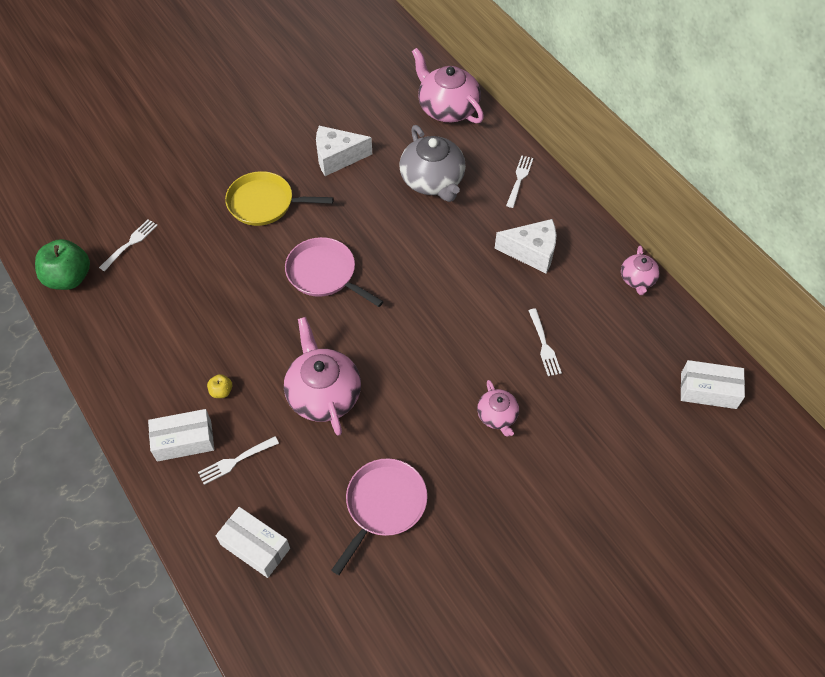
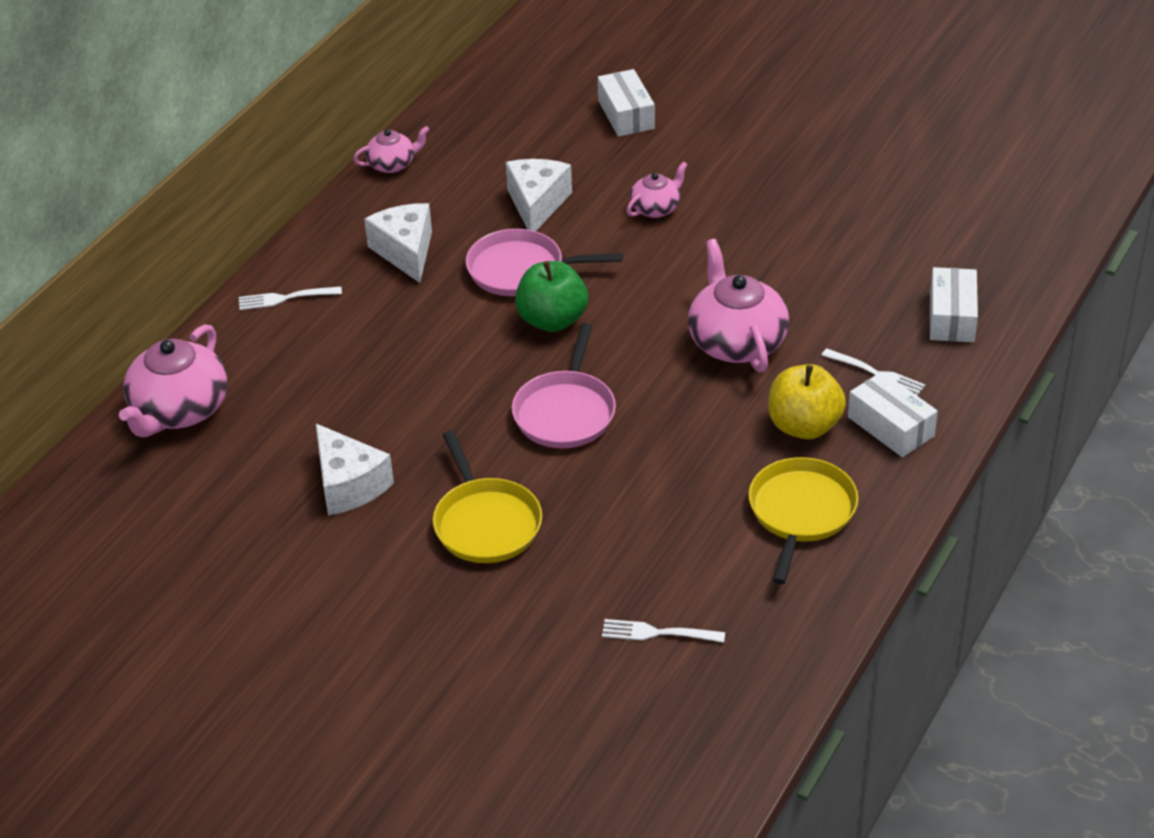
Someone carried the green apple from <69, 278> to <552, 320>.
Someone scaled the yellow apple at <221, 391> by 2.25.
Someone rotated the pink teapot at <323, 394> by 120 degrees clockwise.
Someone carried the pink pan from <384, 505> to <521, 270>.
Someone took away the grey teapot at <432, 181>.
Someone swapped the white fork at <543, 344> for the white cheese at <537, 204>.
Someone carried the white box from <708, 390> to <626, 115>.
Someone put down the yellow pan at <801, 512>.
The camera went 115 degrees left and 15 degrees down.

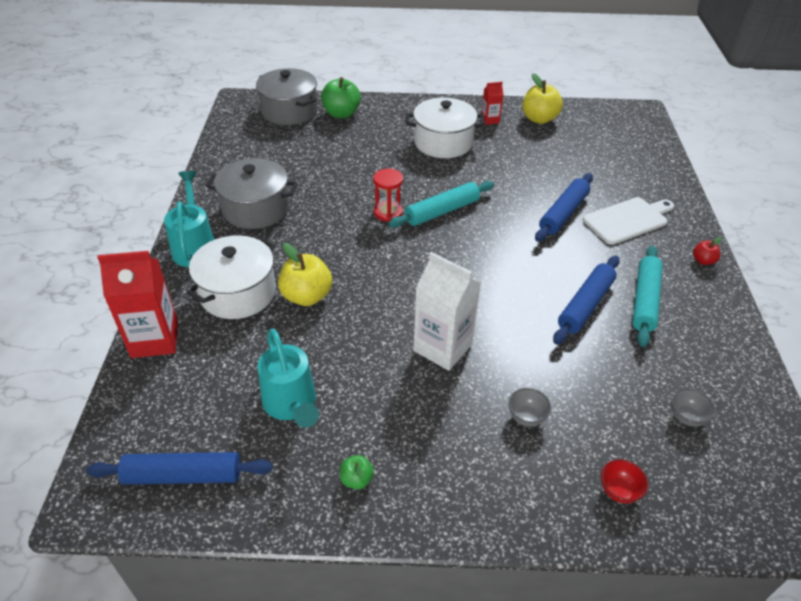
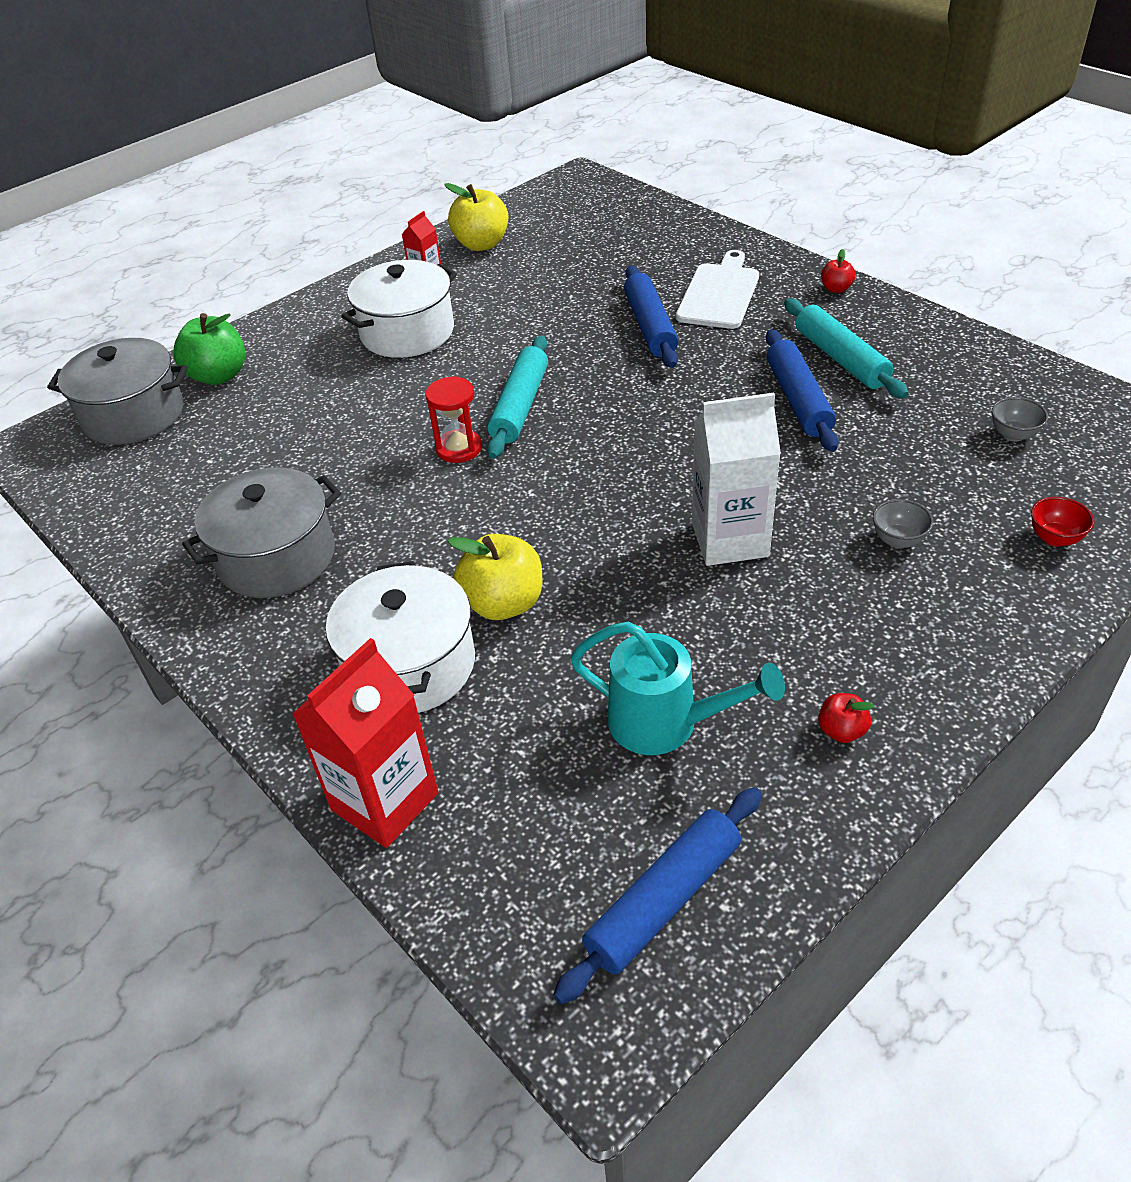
Someone took away the turquoise watering can at <195, 246>.
Someone repainted the green apple at <356, 479>, which became the red apple at <841, 731>.
The camera went 40 degrees left and 0 degrees up.

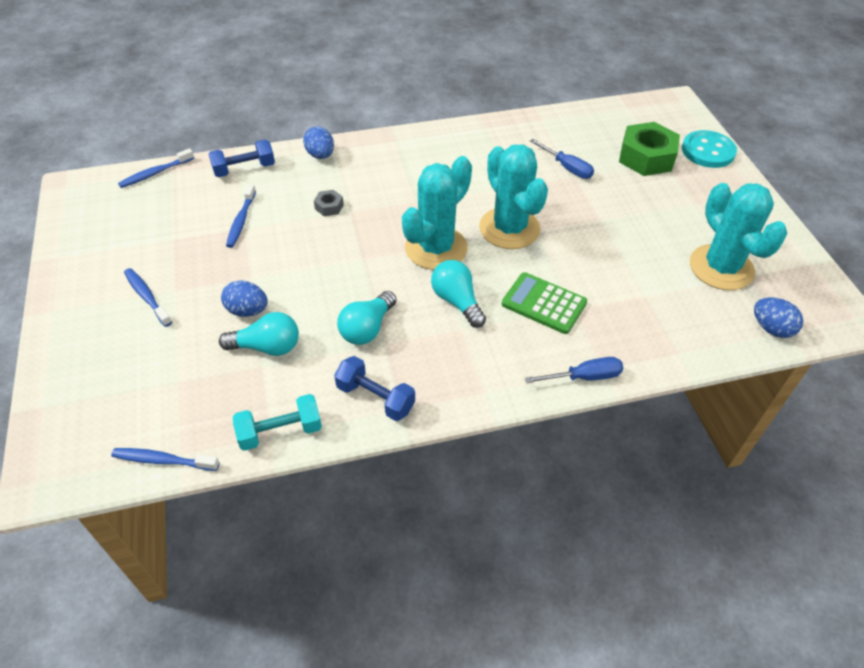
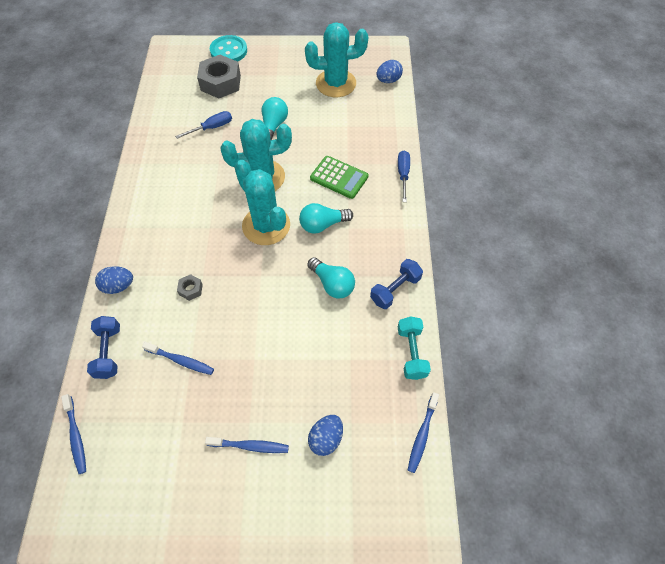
Someone rotated the blue toothbrush at <147, 297> by 150 degrees counterclockwise.
Someone carried the turquoise light bulb from <267, 347> to <273, 126>.
Someone carried the blue egg from <247, 310> to <326, 438>.
Someone rotated the green calculator at <544, 303> by 105 degrees counterclockwise.
Someone repainted the green nut at <646, 157>, which became the grey nut at <220, 83>.
The camera went 75 degrees left and 10 degrees up.

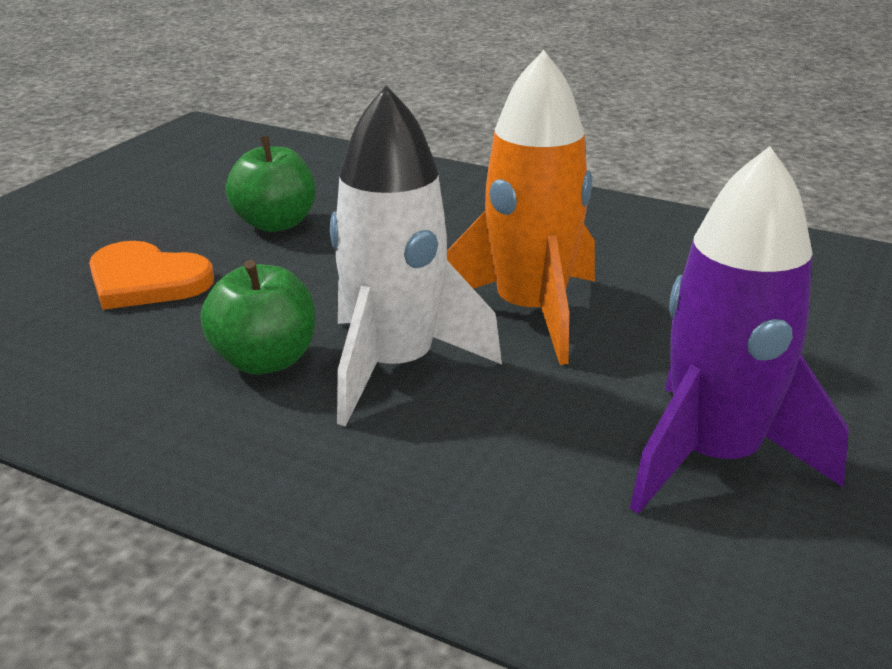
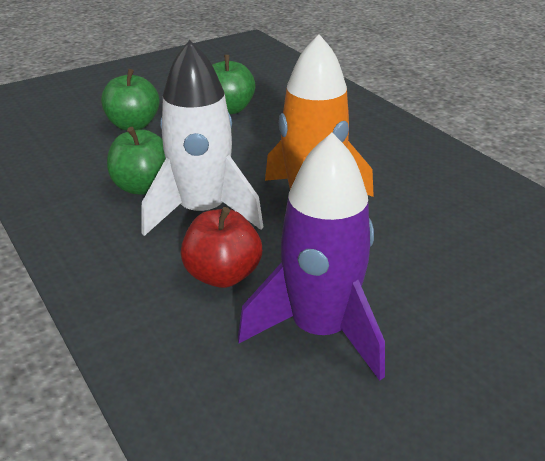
Someone swapped the orange heart at <146, 280> for the green apple at <133, 125>.
Someone put down the red apple at <222, 275>.
The camera went 30 degrees right and 5 degrees up.

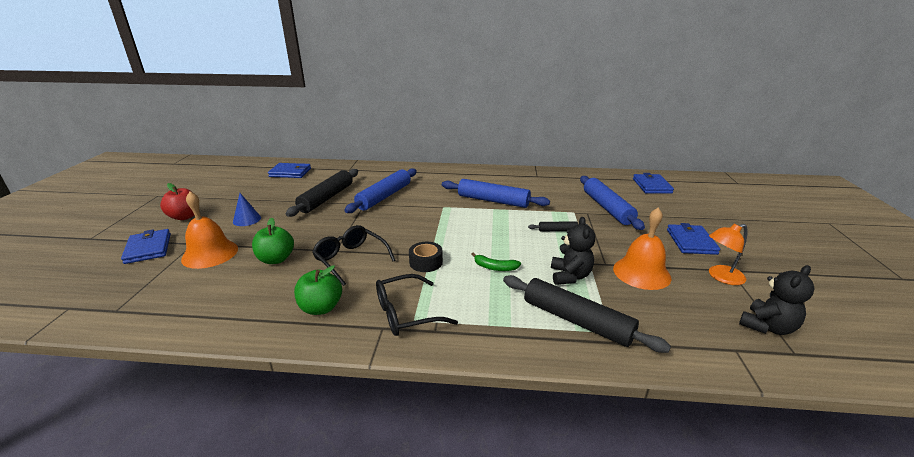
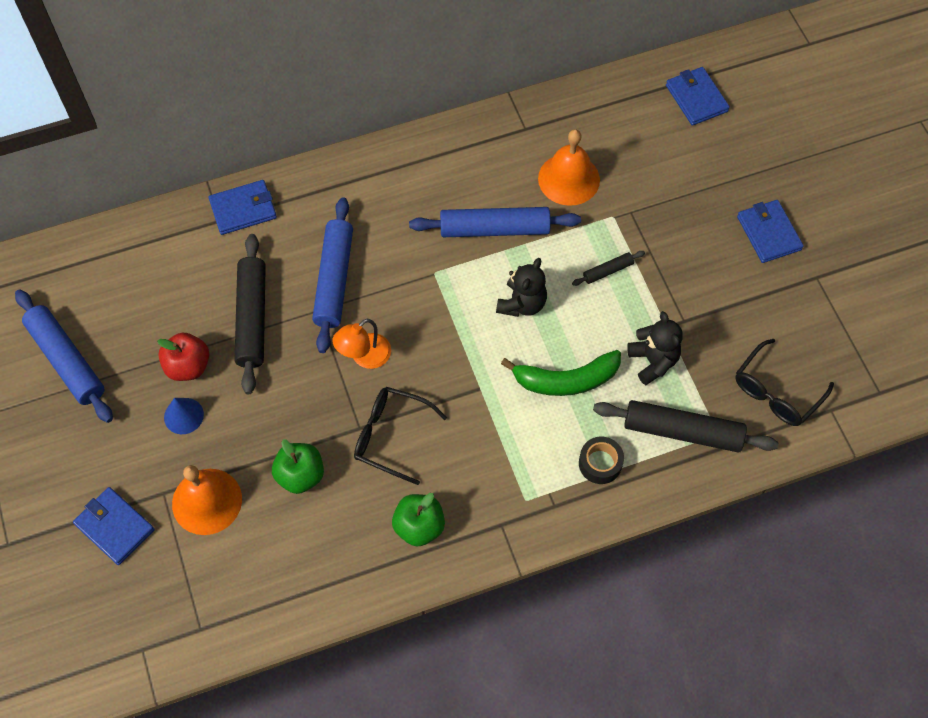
Someone carried the red apple from <185, 217> to <188, 366>.
Someone carried the blue wallet from <290, 172> to <243, 209>.
Someone carried the black glasses from <405, 313> to <776, 392>.
Someone carried the black tape from <426, 262> to <600, 463>.
Someone scaled the green banana at <495, 267> by 1.87.
Someone carried the blue rolling pin from <607, 208> to <66, 360>.
Someone carried the orange bell from <641, 273> to <569, 179>.
Someone carried the orange lamp from <721, 277> to <364, 357>.
Someone carried the black teddy bear from <767, 327> to <522, 303>.
The camera went 25 degrees left and 35 degrees up.

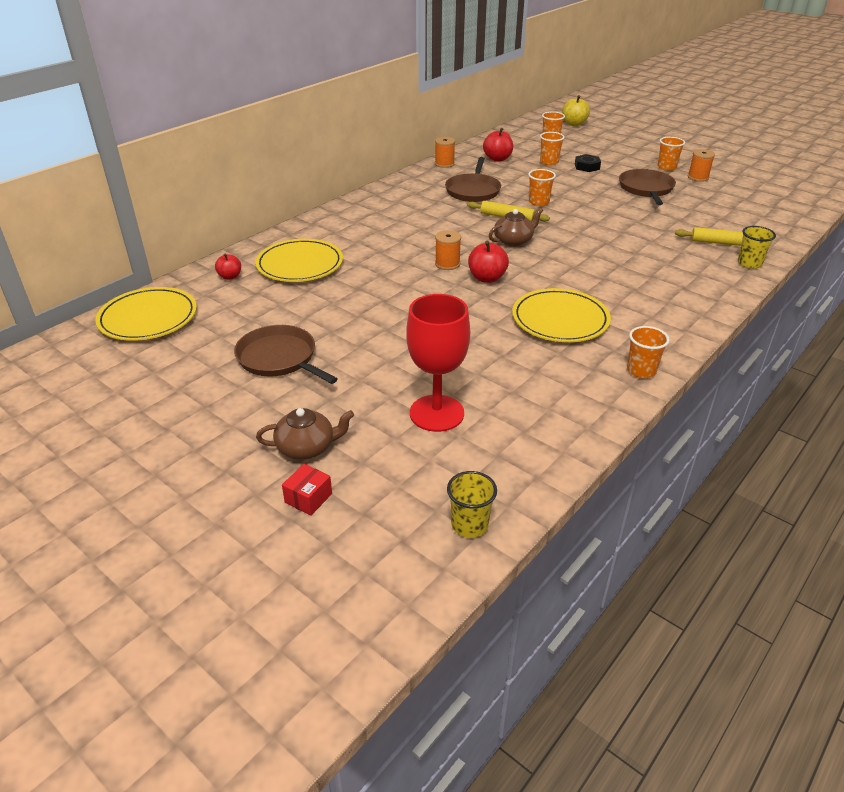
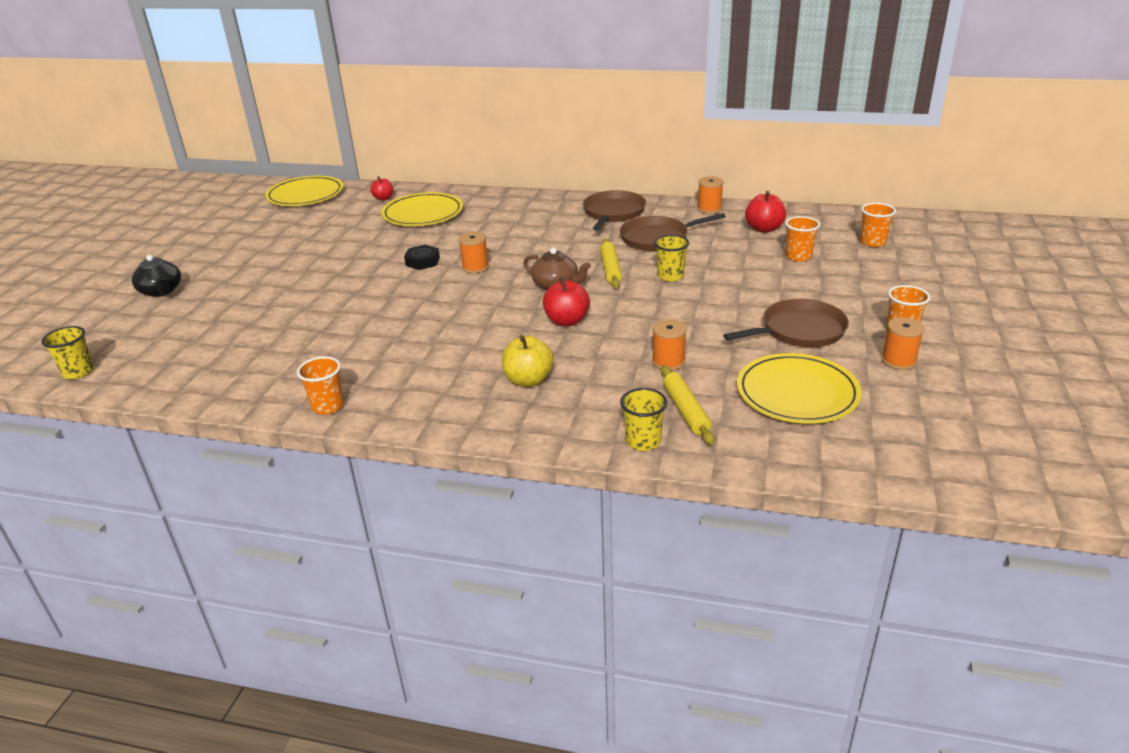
Someone carried the brown pan from <279, 358> to <613, 213>.
Someone repainted the brown teapot at <307, 447>, which became the black teapot at <161, 291>.
Someone took away the red box at <308, 498>.
Someone took away the red goblet at <436, 413>.
Someone carried the red apple from <487, 278> to <567, 321>.
Someone carried the yellow plate from <560, 319> to <797, 393>.
Someone repainted the orange cup at <539, 202>, which became the yellow cup at <670, 276>.
Someone carried the yellow apple from <574, 124> to <528, 380>.
Someone carried the black nut from <587, 167> to <422, 261>.
Someone put down the orange spool at <668, 362>.
The camera went 65 degrees right and 5 degrees down.

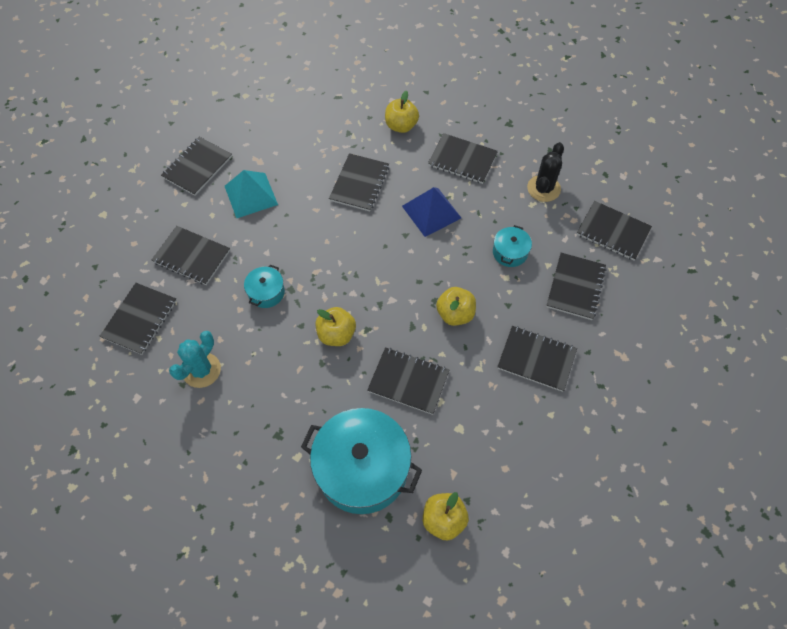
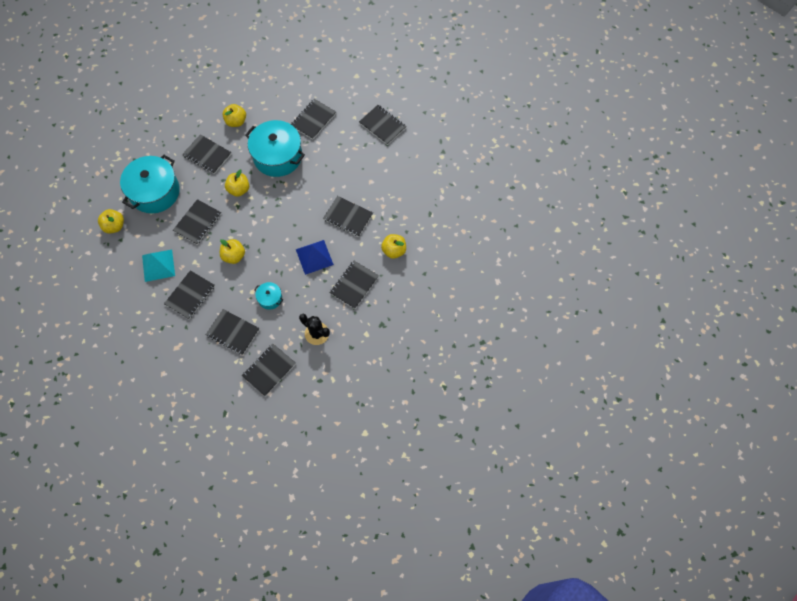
Someone carried the black notebook from <140, 319> to <207, 155>.
Someone swapped the turquoise cactus at <201, 370> for the yellow apple at <236, 121>.
Someone carried the turquoise pyramid from <250, 195> to <158, 265>.
Someone scaled the turquoise pot at <266, 292> by 2.20.
The camera went 100 degrees right and 5 degrees up.

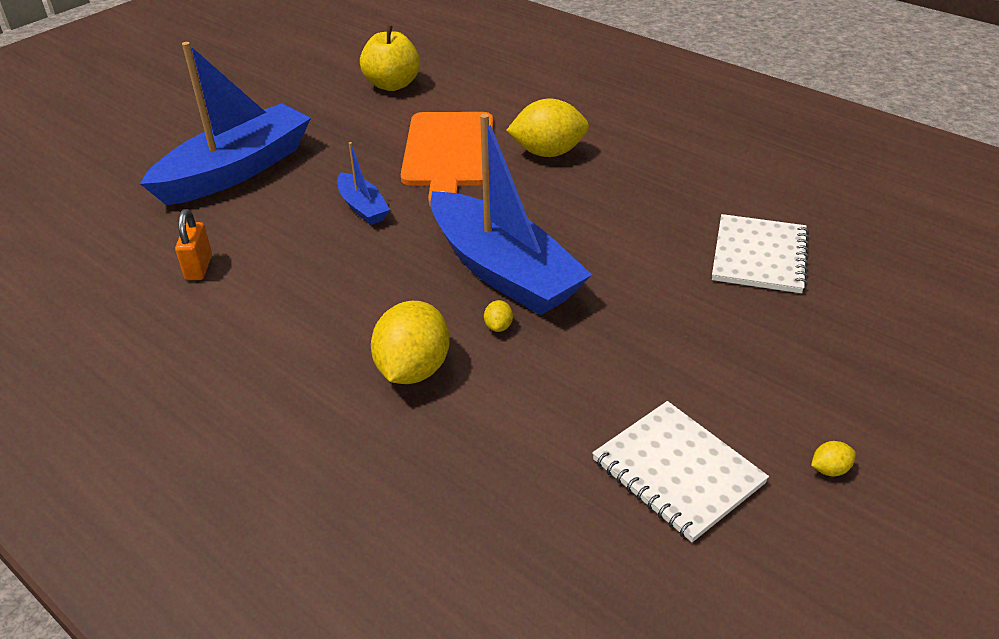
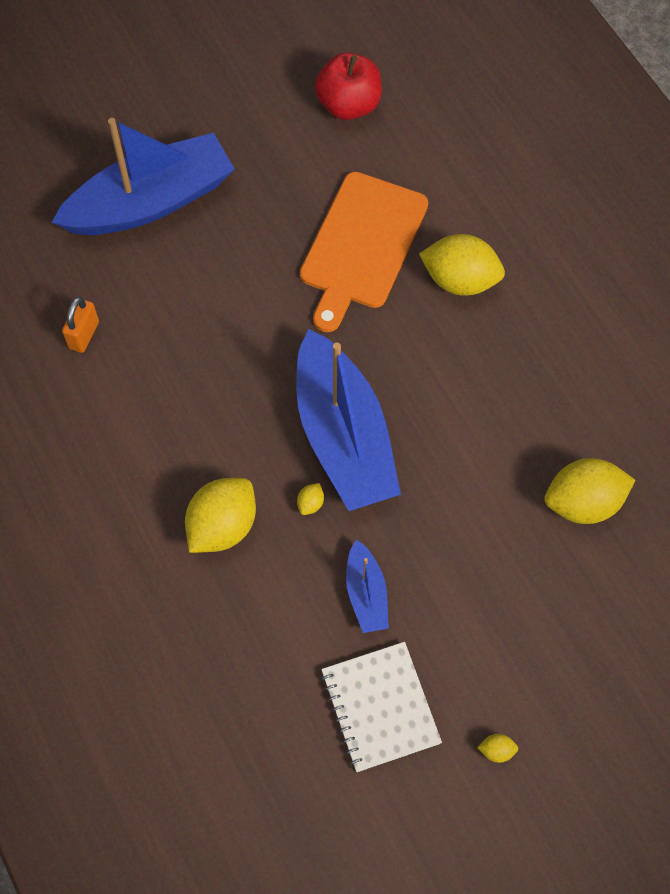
Someone carried the blue boat from <362, 207> to <366, 594>.
Someone repainted the yellow apple at <392, 85>, which became the red apple at <348, 105>.
Someone swapped the white notebook at <759, 256> for the yellow lemon at <583, 503>.
The camera went 20 degrees right and 25 degrees up.

